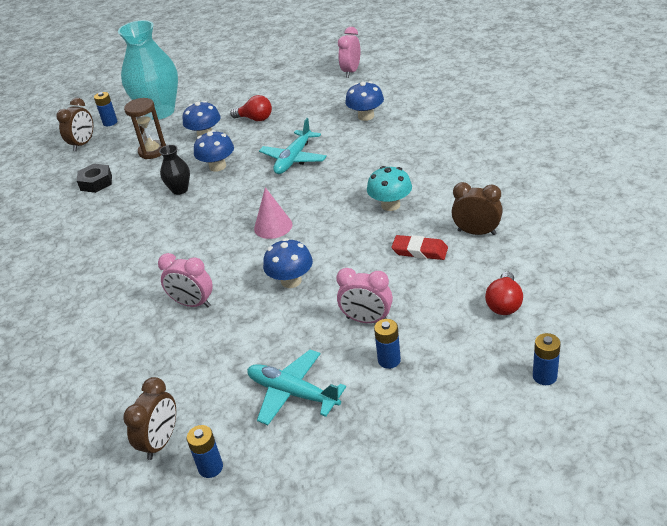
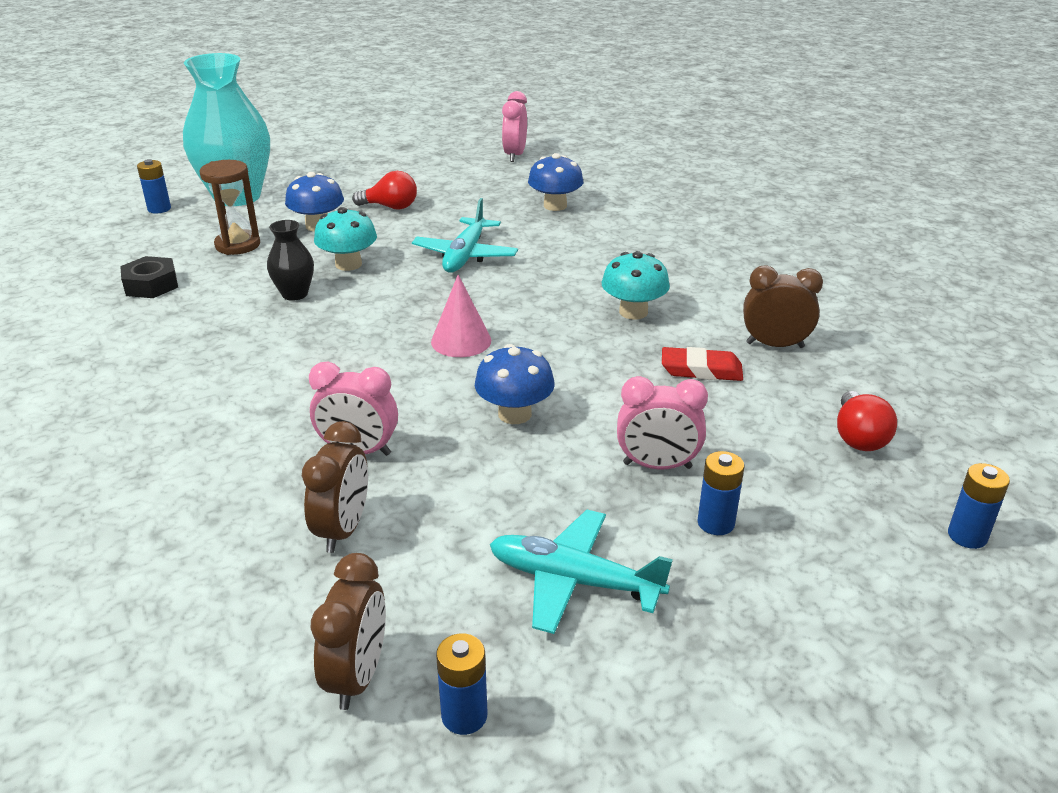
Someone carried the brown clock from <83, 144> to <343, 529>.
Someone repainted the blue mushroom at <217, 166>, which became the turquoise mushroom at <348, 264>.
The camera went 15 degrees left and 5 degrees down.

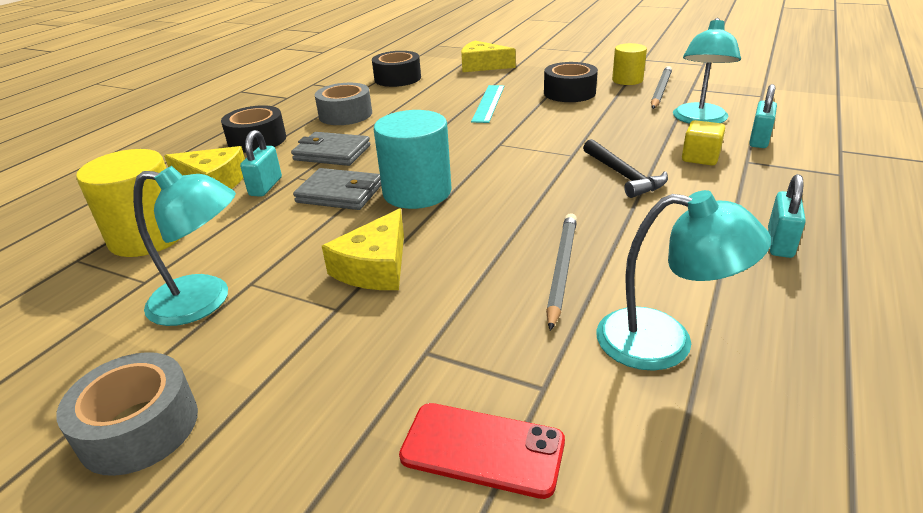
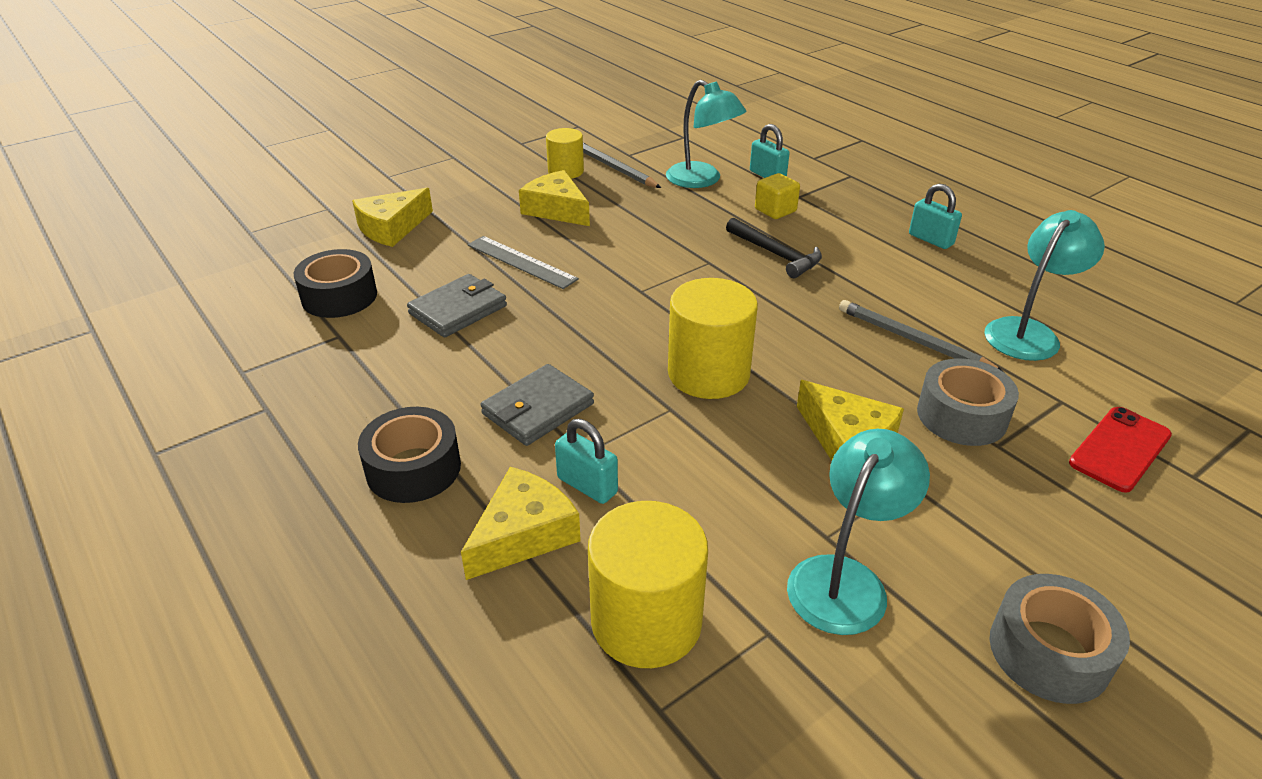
Someone carried the grey wallet from <340, 193> to <458, 310>.
Someone carried the grey tape from <345, 114> to <961, 416>.
Someone repainted the turquoise cylinder at <417, 192>, which became the yellow cylinder at <708, 373>.
Someone repainted the turquoise ruler at <488, 103>, which became the grey ruler at <521, 262>.
Someone swapped the black tape at <569, 93> for the yellow cheese at <556, 210>.
Someone rotated the black hammer at <623, 175> by 45 degrees clockwise.
The camera went 65 degrees left and 5 degrees up.

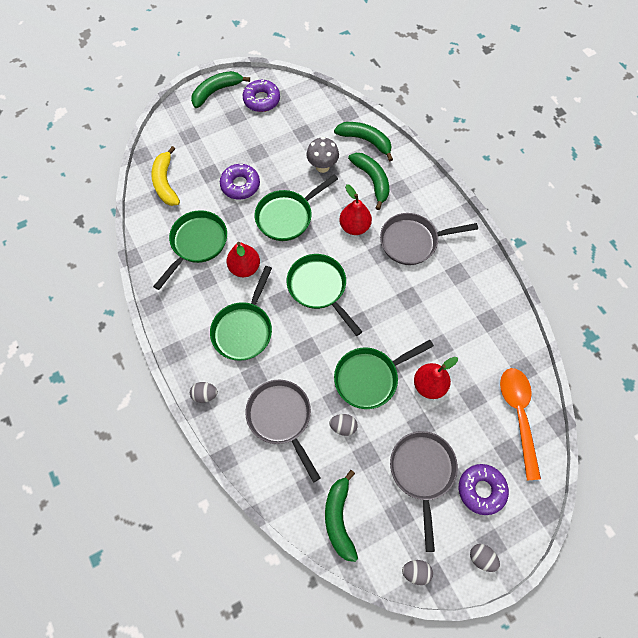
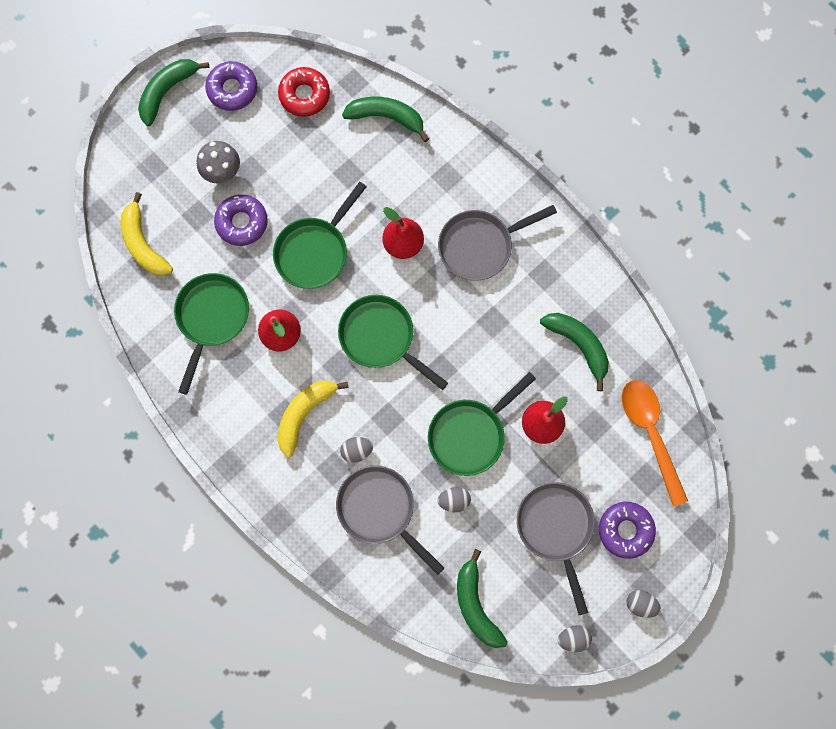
Someone carried the grey egg from <205, 395> to <357, 450>.
Someone swapped the green pan at <244, 329> for the yellow banana at <304, 414>.
Someone carried the grey mushroom from <322, 166> to <223, 173>.
Someone carried the green banana from <372, 180> to <578, 345>.
Someone put down the red donut at <304, 95>.
The camera went 15 degrees left and 10 degrees up.

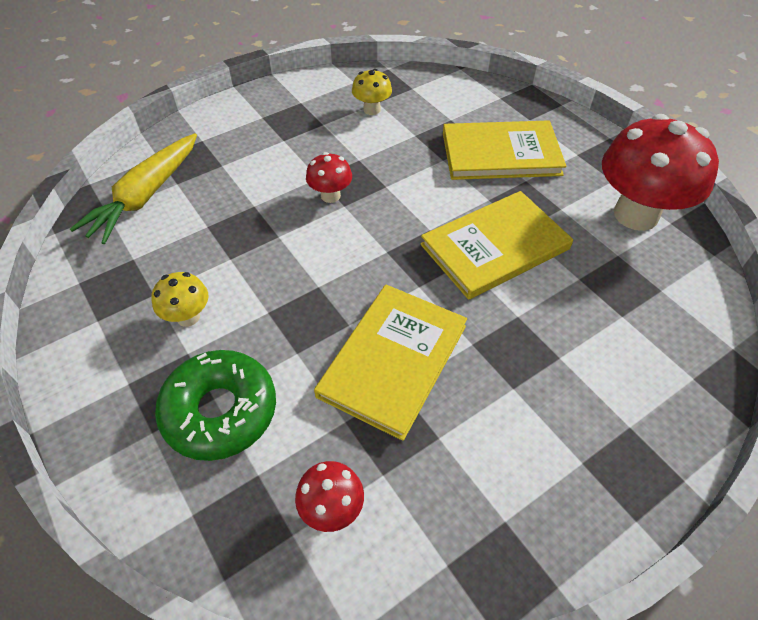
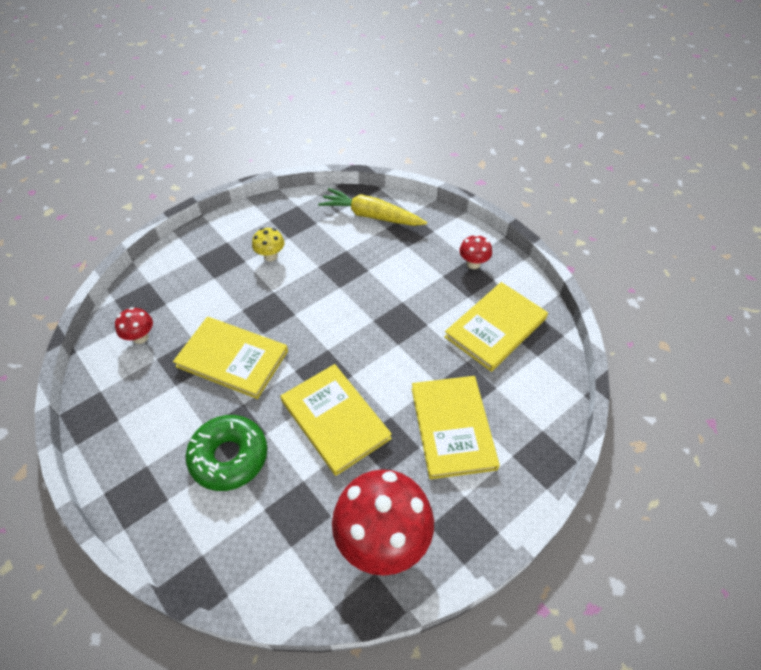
Someone carried the green donut from <220, 411> to <229, 457>.
Someone carried the red mushroom from <330, 196> to <473, 264>.
Someone swapped the yellow mushroom at <372, 109> for the yellow book at <495, 327>.
The camera went 85 degrees right and 0 degrees up.

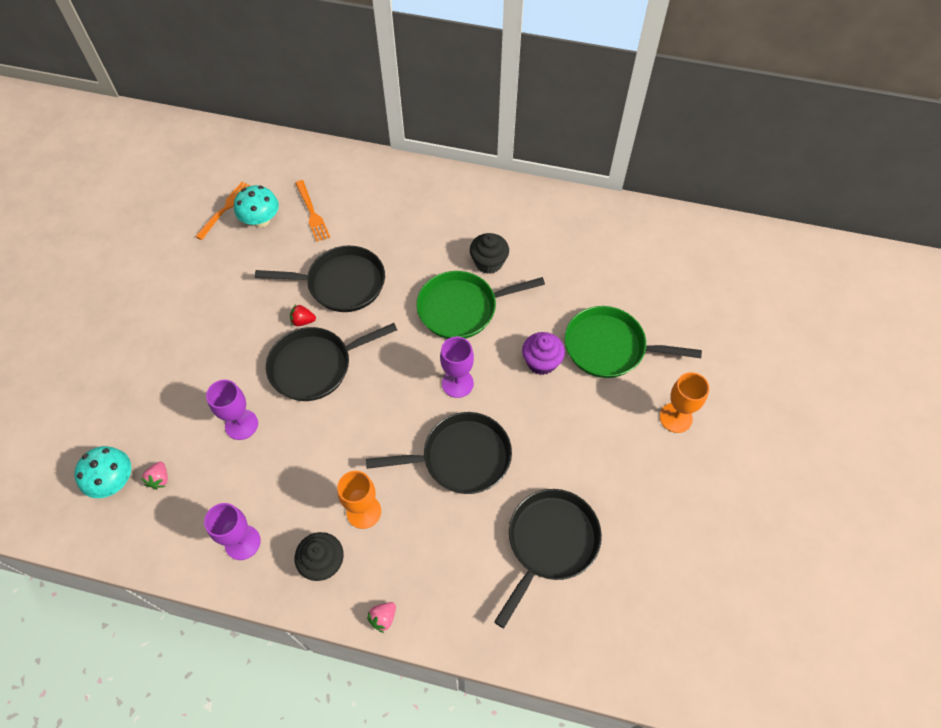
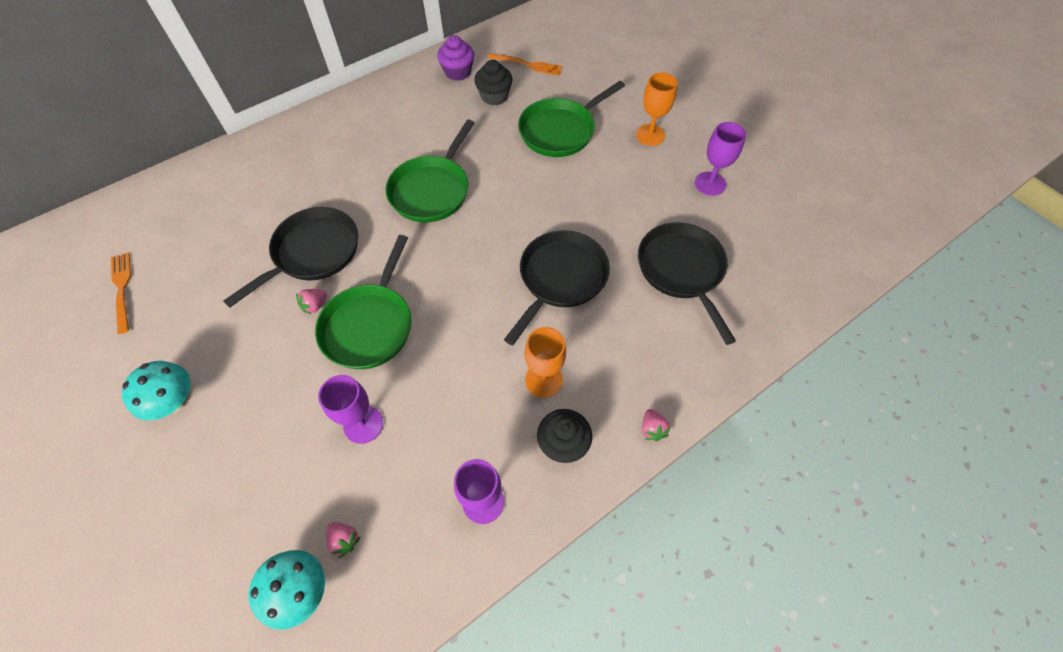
Someone carried the turquoise mushroom from <261, 220> to <174, 401>.
Someone repainted the black pan at <315, 366>, which became the green pan at <370, 325>.
Someone repainted the red strawberry at <303, 321>, which became the pink strawberry at <315, 305>.
Someone carried the orange fork from <312, 213> to <527, 64>.
Someone carried the purple goblet from <457, 383> to <710, 183>.
Someone carried the black cupcake from <488, 262> to <494, 96>.
Someone carried the purple cupcake from <541, 362> to <458, 72>.
The camera went 50 degrees left and 0 degrees up.

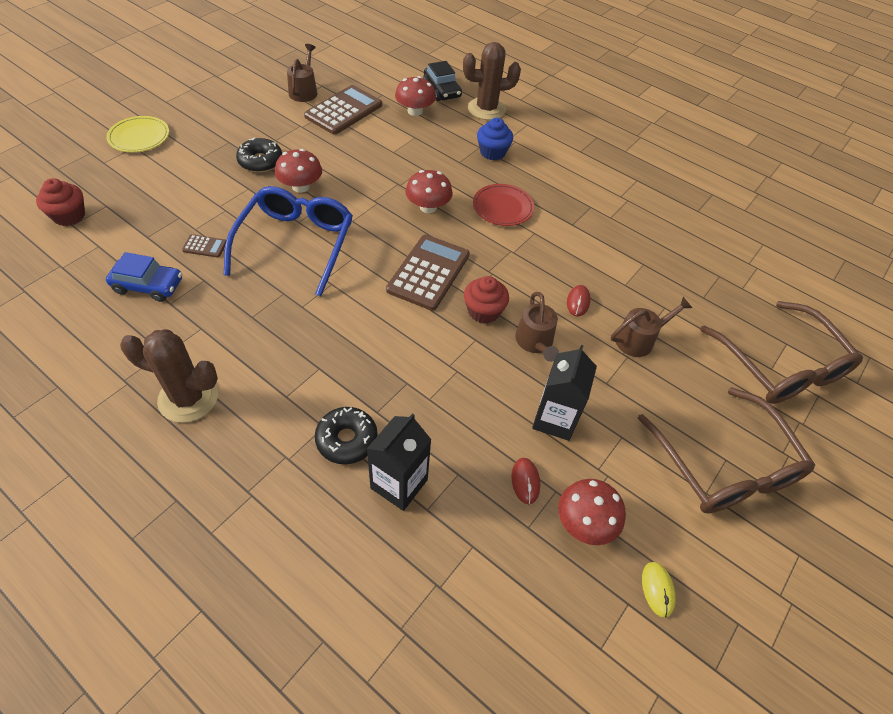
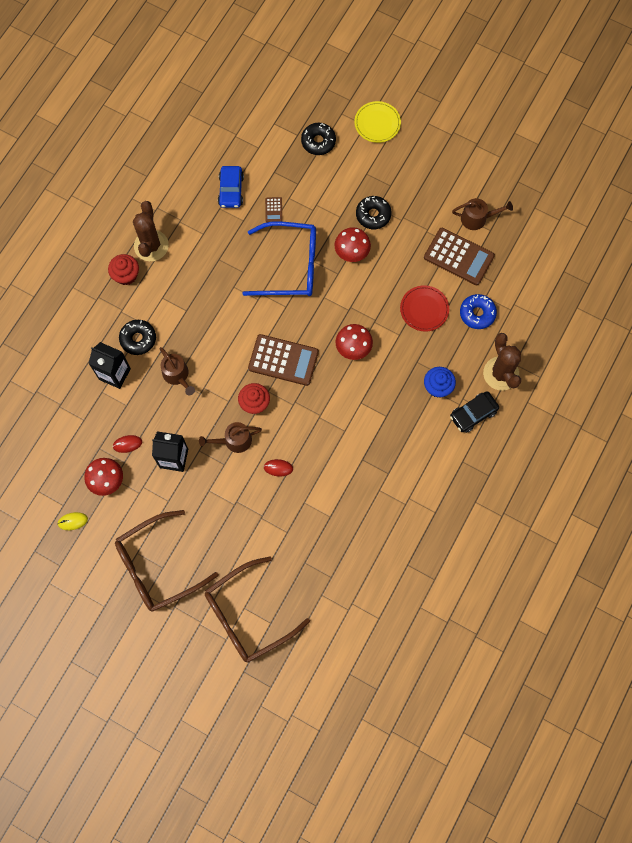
Someone carried the red cupcake from <69, 216> to <126, 275>.
Someone swapped the red mushroom at <415, 111> for the blue donut at <477, 313>.
Someone carried the black car from <442, 90> to <473, 414>.
Someone carried the red plate from <503, 207> to <424, 309>.
Someone carried the brown watering can from <639, 339> to <177, 375>.
Someone put down the black donut at <318, 142>.
The camera went 85 degrees right and 20 degrees up.

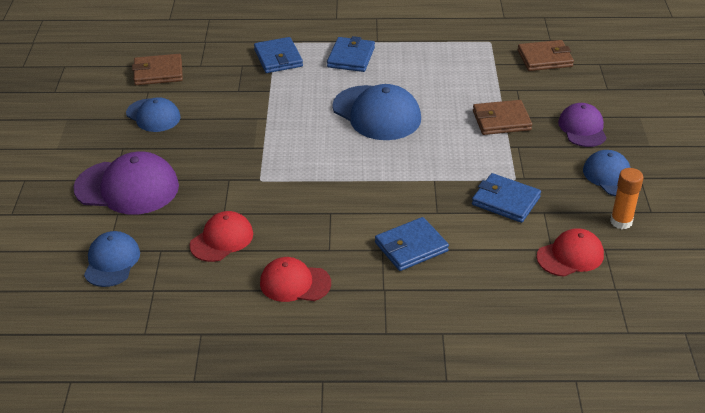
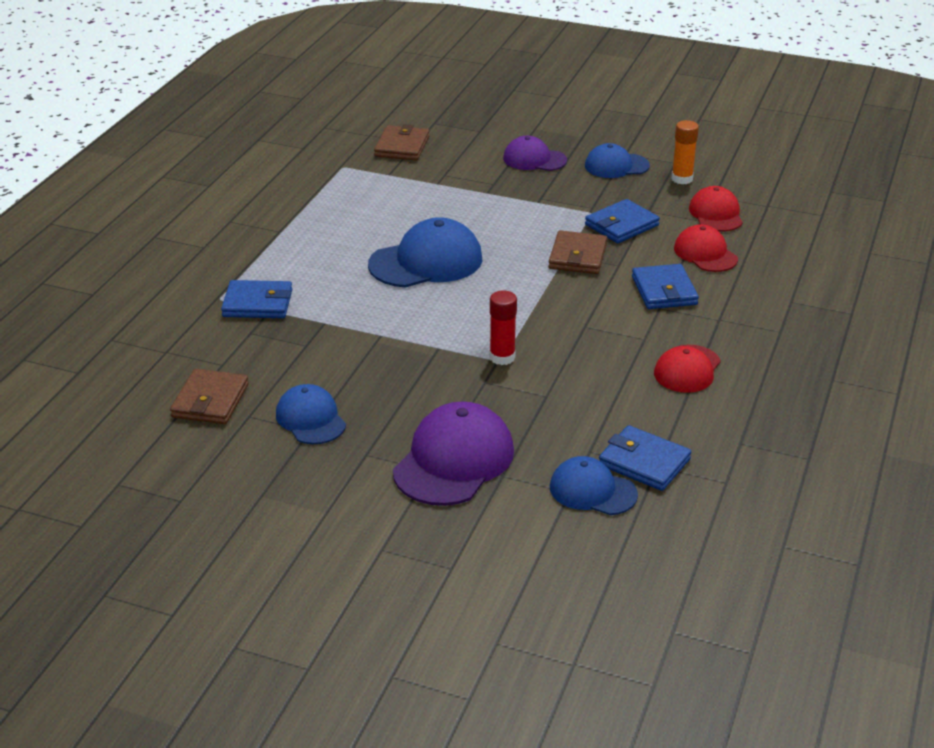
Someone rotated the blue cap at <153, 115> by 90 degrees counterclockwise.
Someone carried the red cap from <222, 239> to <705, 253>.
Someone carried the blue wallet from <351, 57> to <644, 462>.
Someone carried the brown wallet from <501, 120> to <577, 256>.
Someone put down the red glue stick at <502, 357>.
The camera went 70 degrees left and 5 degrees down.

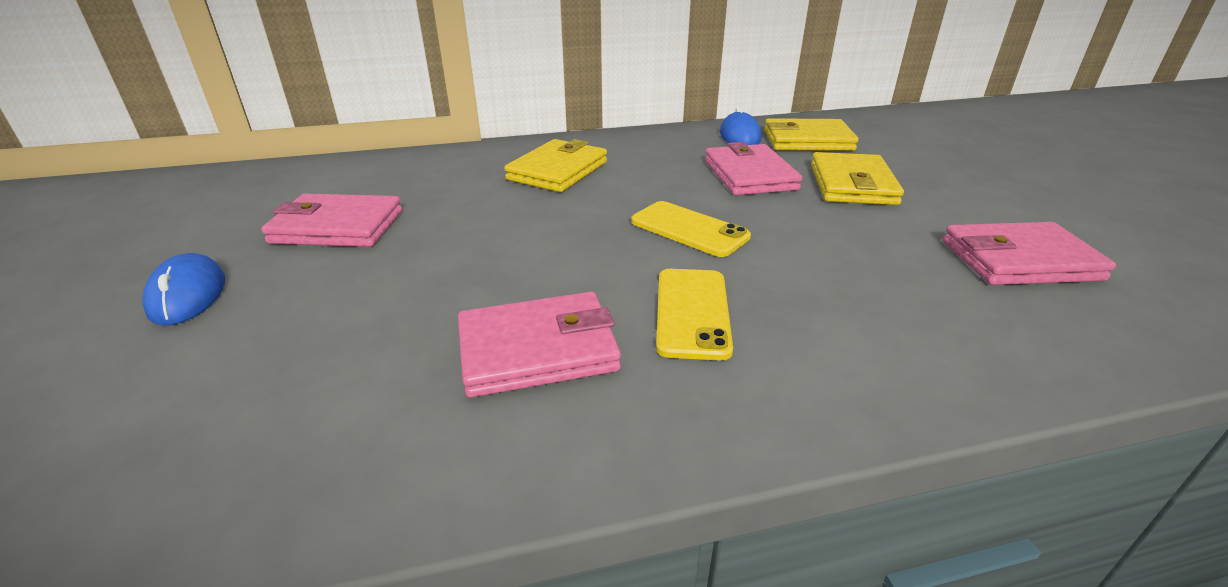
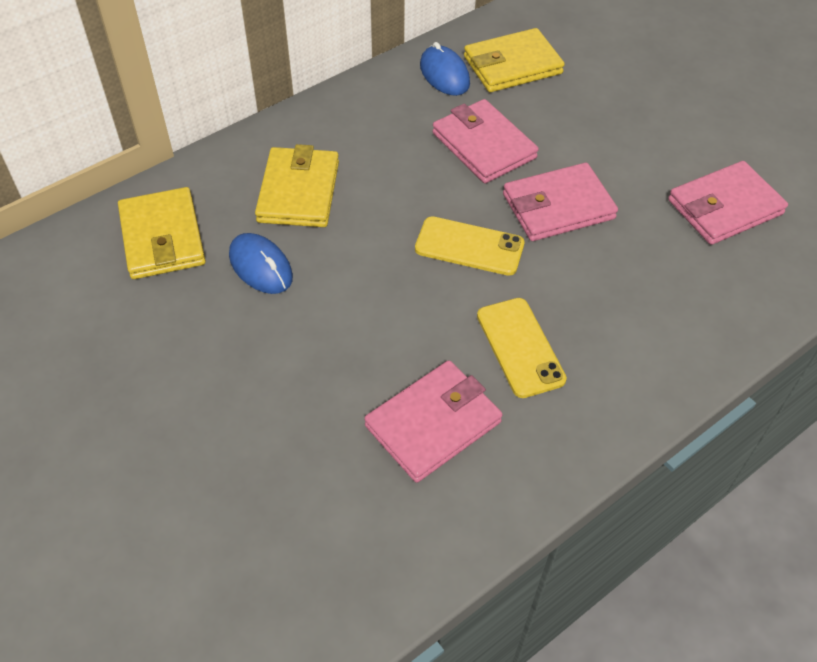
Someone carried the blue mouse from <188, 295> to <261, 267>.
Someone carried the pink wallet from <337, 227> to <558, 207>.
Someone carried the yellow wallet from <852, 184> to <162, 237>.
The camera went 25 degrees left and 20 degrees up.

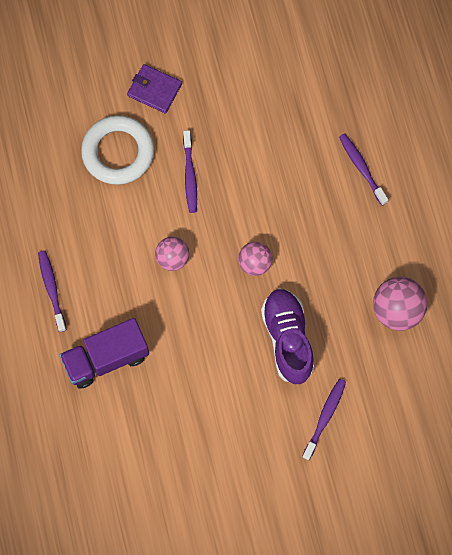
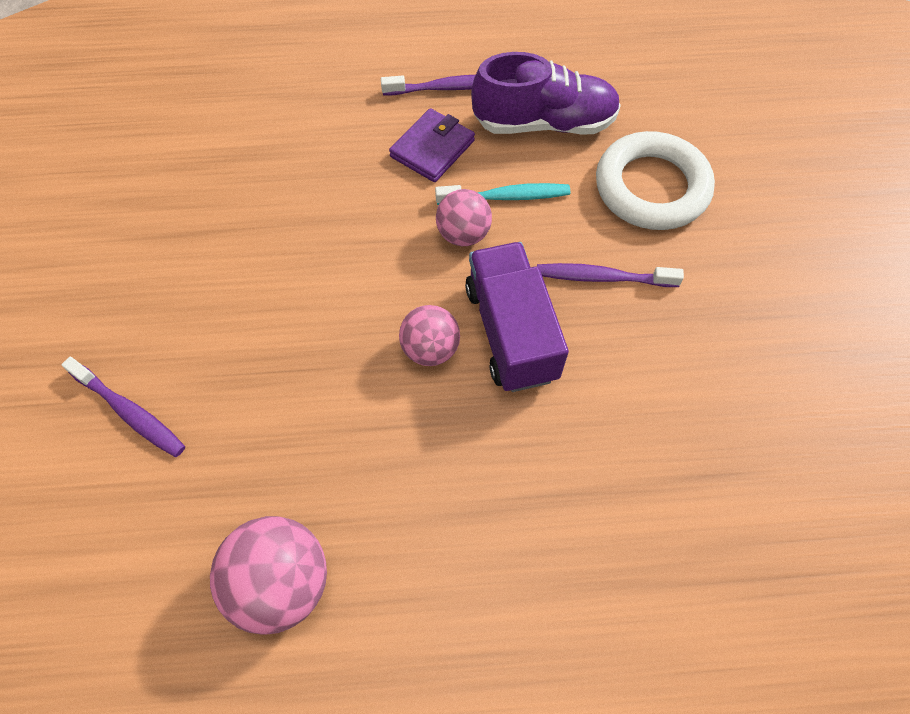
Someone carried the purple truck from <106, 358> to <511, 332>.
Someone carried the purple wallet from <154, 90> to <432, 148>.
Someone carried the purple shoe from <287, 339> to <544, 123>.
Someone took away the purple toothbrush at <361, 168>.
Someone put down the turquoise toothbrush at <506, 197>.
The camera went 100 degrees right and 10 degrees down.

